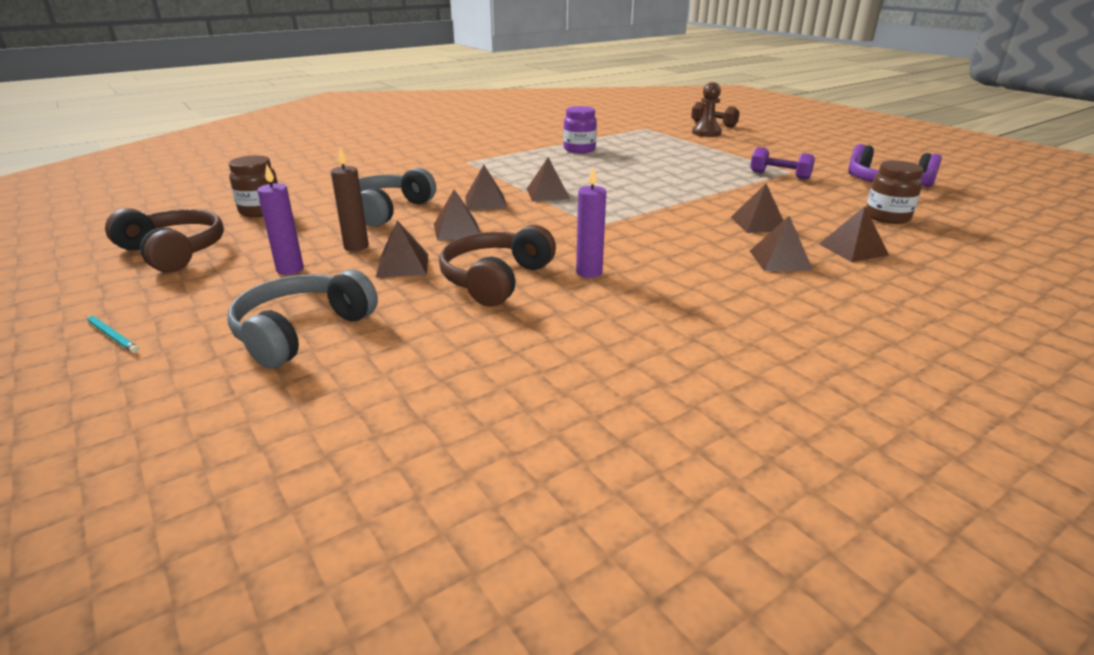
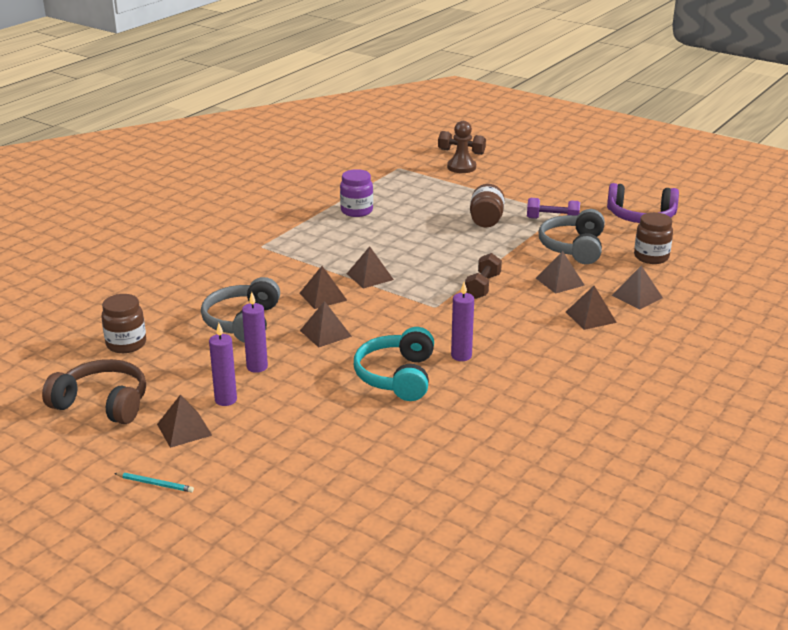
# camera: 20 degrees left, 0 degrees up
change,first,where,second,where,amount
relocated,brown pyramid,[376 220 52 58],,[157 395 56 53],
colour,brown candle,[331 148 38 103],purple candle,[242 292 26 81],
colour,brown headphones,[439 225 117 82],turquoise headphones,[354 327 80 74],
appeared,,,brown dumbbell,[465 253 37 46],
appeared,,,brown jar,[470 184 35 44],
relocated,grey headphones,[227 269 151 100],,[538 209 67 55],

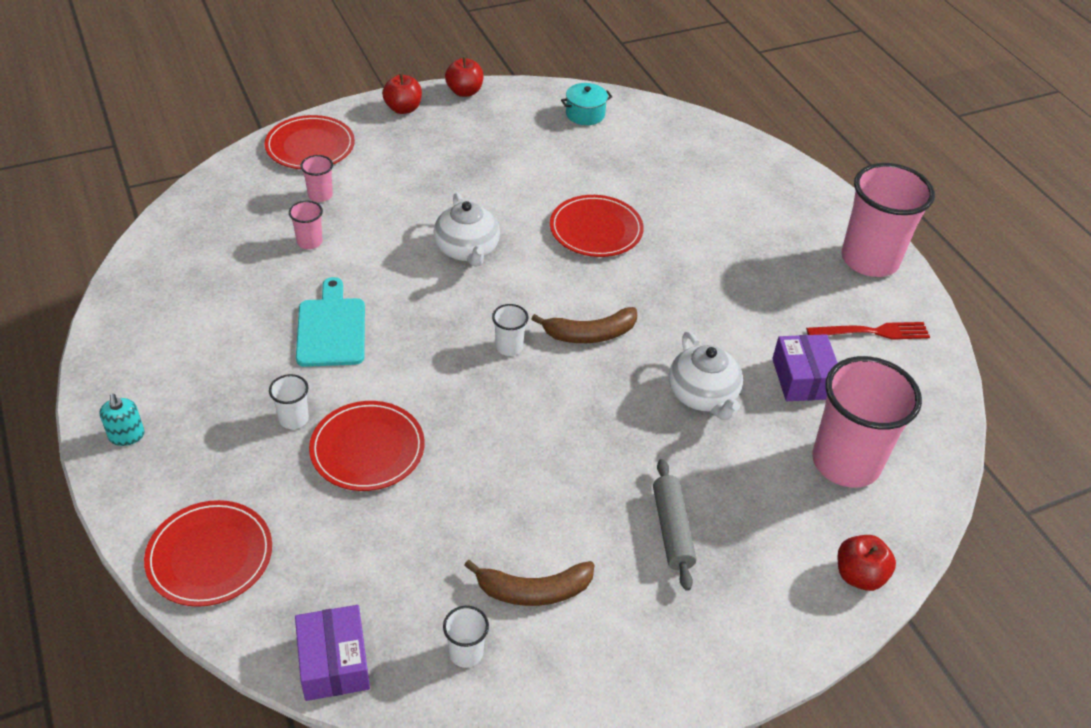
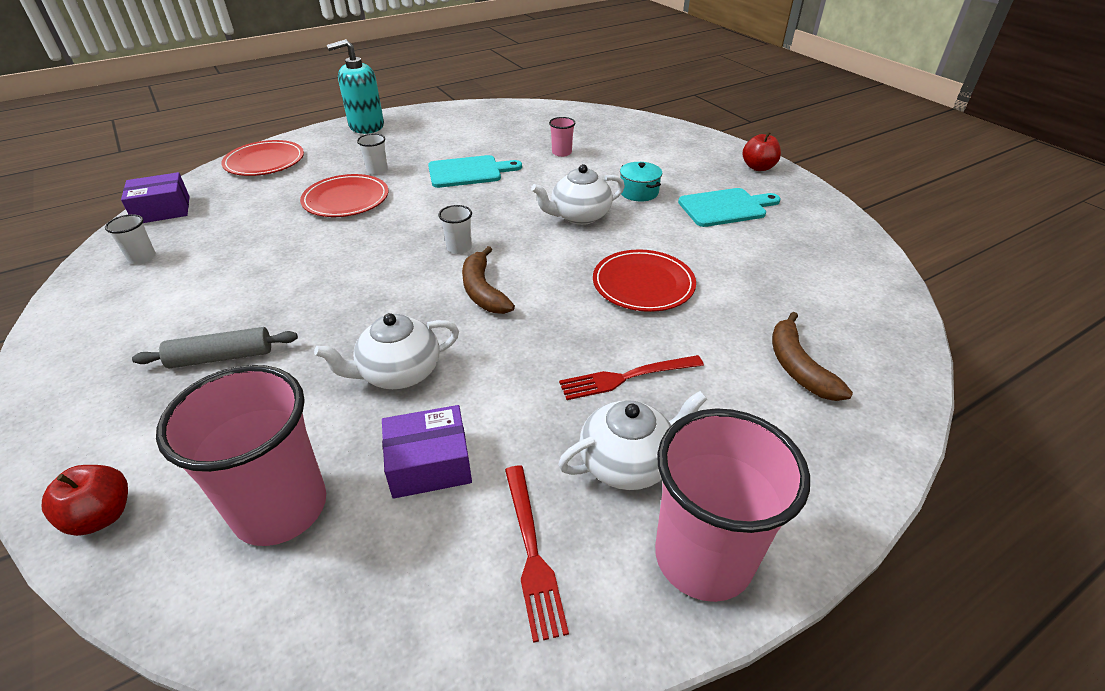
# camera: 85 degrees right, 5 degrees down
change,first,where,second,where,amount
size,turquoise soap dispenser,[100 394 45 52],,[327 39 57 95],x2.01
appeared,,,white teapot,[558 391 149 99],
appeared,,,red fork,[559 355 145 45],
relocated,turquoise pot,[561 83 51 42],,[620 162 42 39],
appeared,,,turquoise cutting board,[678 188 103 39],
relocated,brown banana,[464 560 131 46],,[772 312 81 89],
missing,red plate,[265 115 90 54],,,
missing,pink cup,[300 155 33 47],,,
missing,red apple,[445 57 39 40],,,

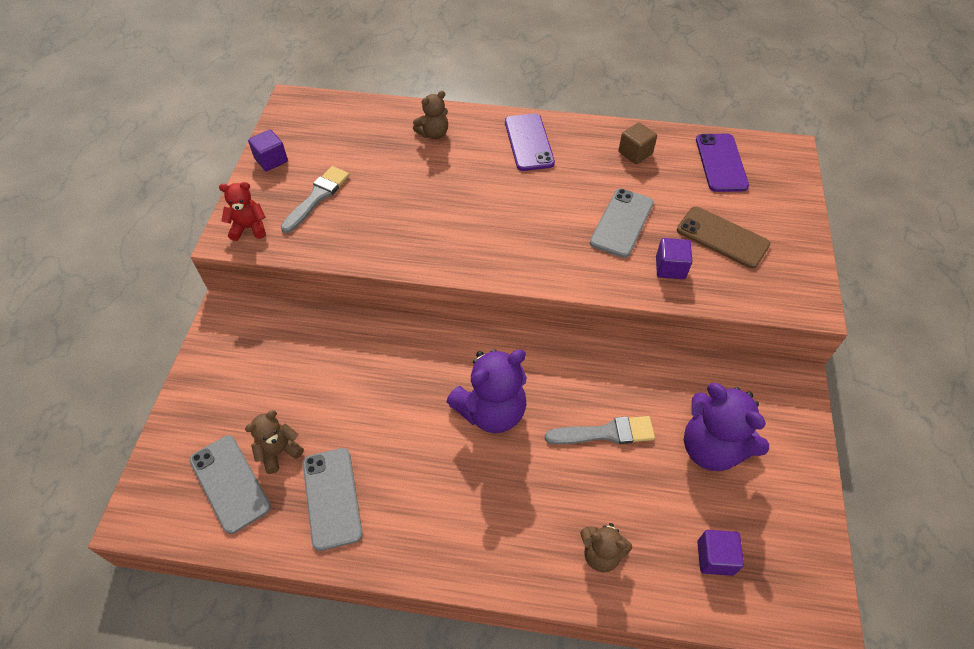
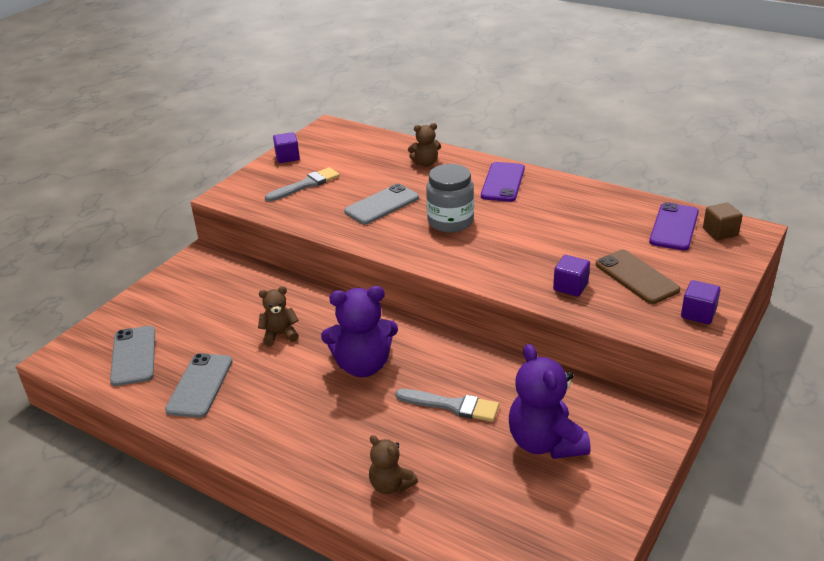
# camera: 25 degrees right, 20 degrees down
change,first,where,second,where,amount
relocated,brown teddy bear,[245 410 59 64],,[258 286 41 60],
relocated,grey phone,[590 189 64 69],,[344 184 75 40],
appeared,,,grey jar,[426 164 48 69],
relocated,purple cube,[697 530 47 46],,[681 280 39 44],
relocated,brown cube,[618 122 39 42],,[703 203 40 37],
missing,red teddy bear,[219 182 47 59],,,

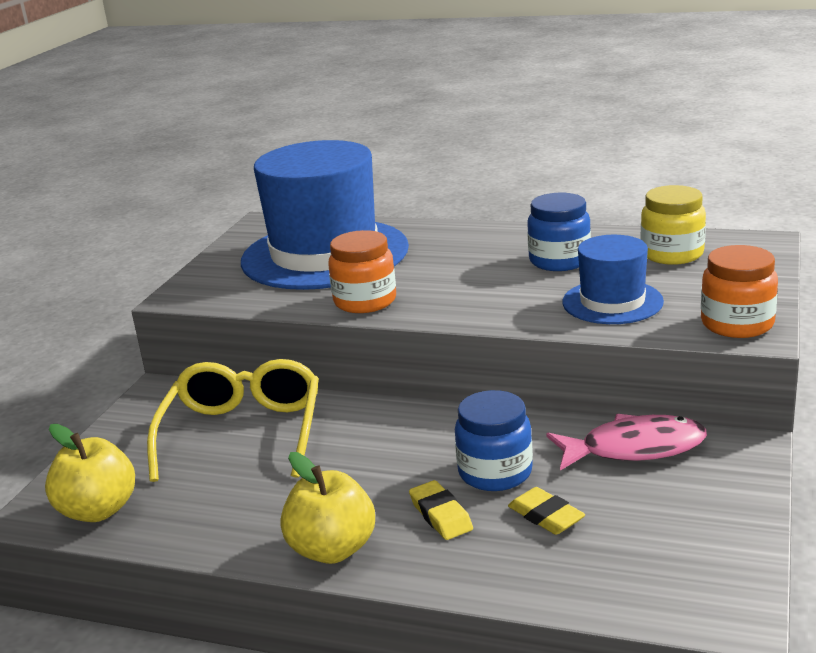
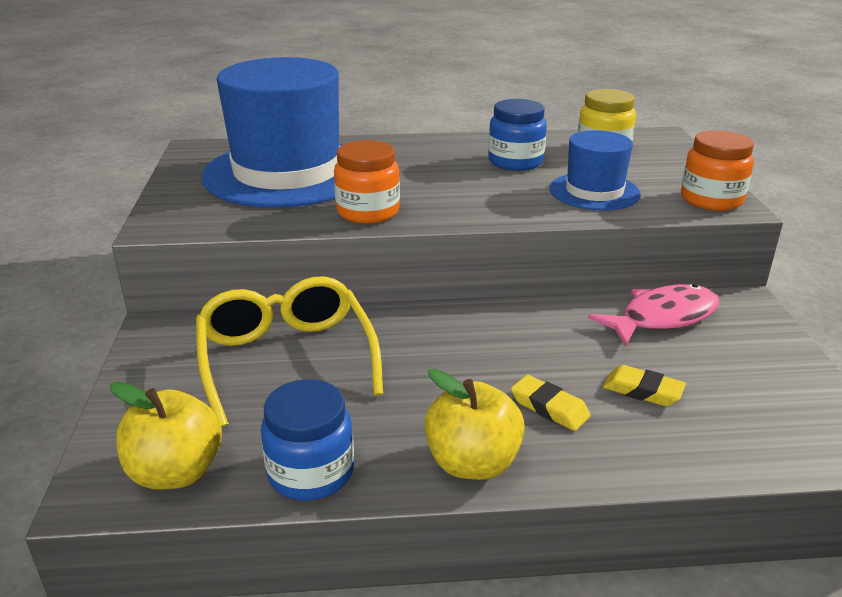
# camera: 25 degrees left, 5 degrees up
change,first,where,second,where,amount
relocated,blue jar,[455 390 78 101],,[261 379 93 121],

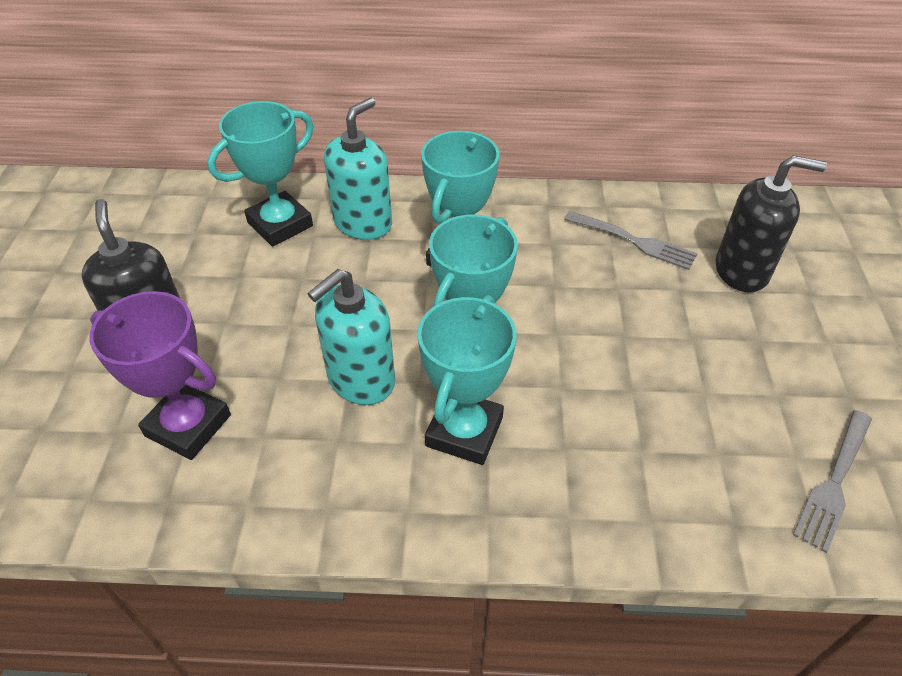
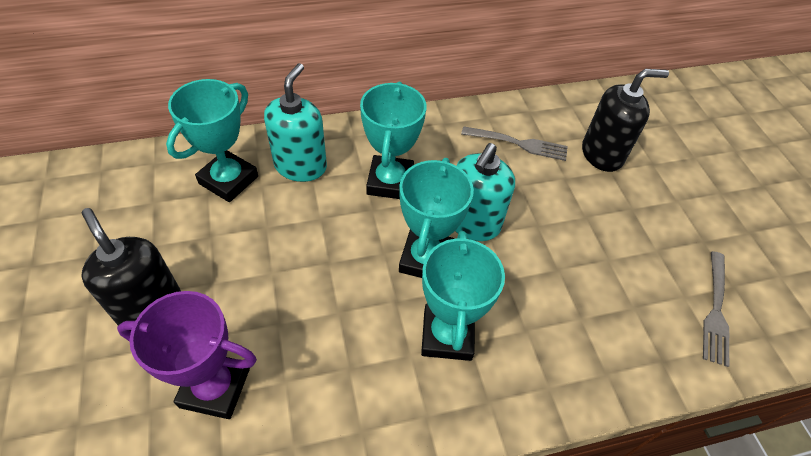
# camera: 20 degrees left, 5 degrees up
change,first,where,second,where,amount
relocated,turquoise soap dispenser,[307 269 88 136],,[455 143 60 98],

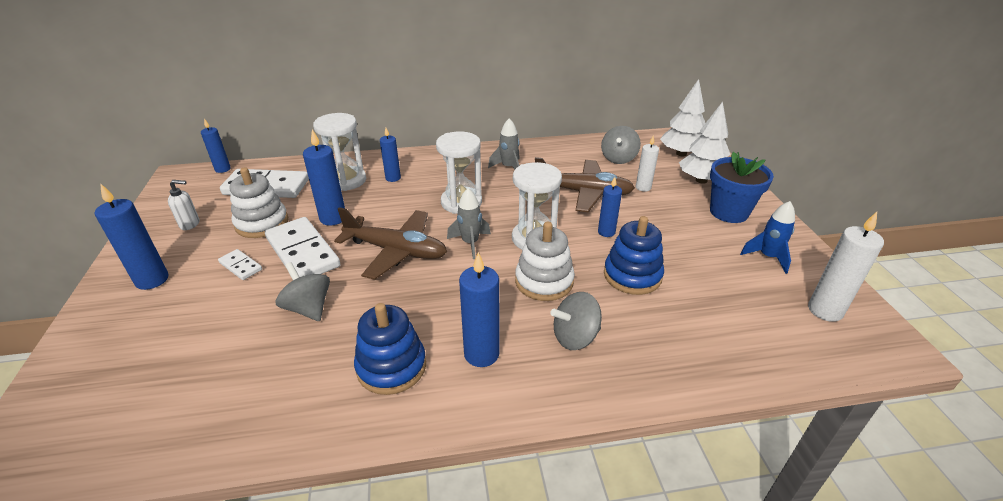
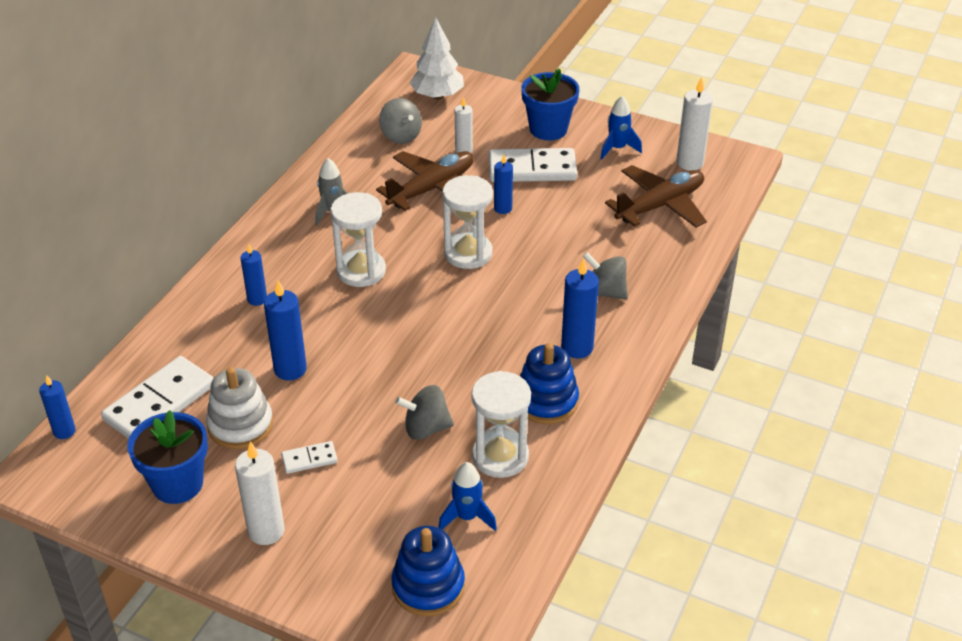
# camera: 55 degrees left, 5 degrees up
change,first,where,second,where,amount
exchanged,white soap dispenser,[168 180 31 50],blue flower pot,[127 410 81 94],
colour,blue candle,[95 183 74 107],white candle,[235 441 50 104],
relocated,blue stacking toy,[604 216 60 79],,[391 526 74 91],
appeared,,,blue rocket,[438 462 59 69],
relocated,white hourglass,[313 113 53 78],,[472 371 59 107],
relocated,white domino,[265 217 75 60],,[488 148 89 34],
spun,grey spinning top,[550 292 52 58],,[583 252 45 48],105 degrees clockwise
relocated,brown plane,[334 207 113 73],,[605 165 102 62],
missing,grey rocket,[447 188 44 71],,,
missing,white stacking toy,[515 222 60 79],,,
missing,white tree,[679 102 51 82],,,

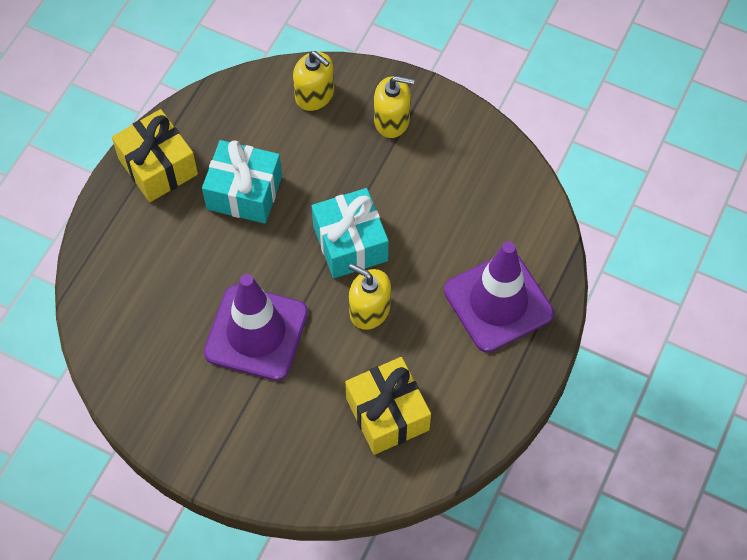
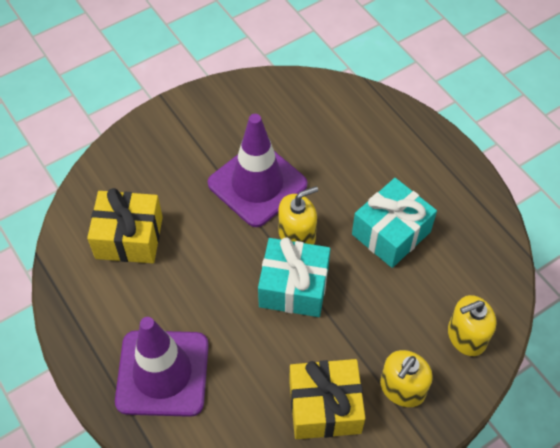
# camera: 120 degrees right, 5 degrees down
change,first,where,second,where,amount
relocated,yellow soap dispenser,[349 263 42 67],,[278 186 40 59],
relocated,yellow gift,[112 109 86 93],,[289 359 76 80],

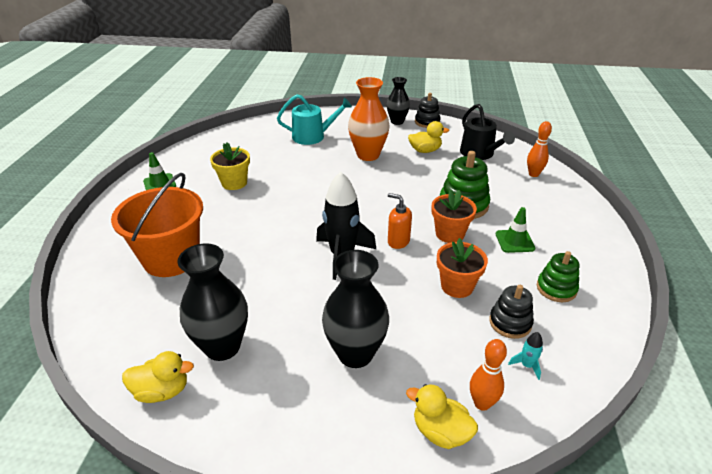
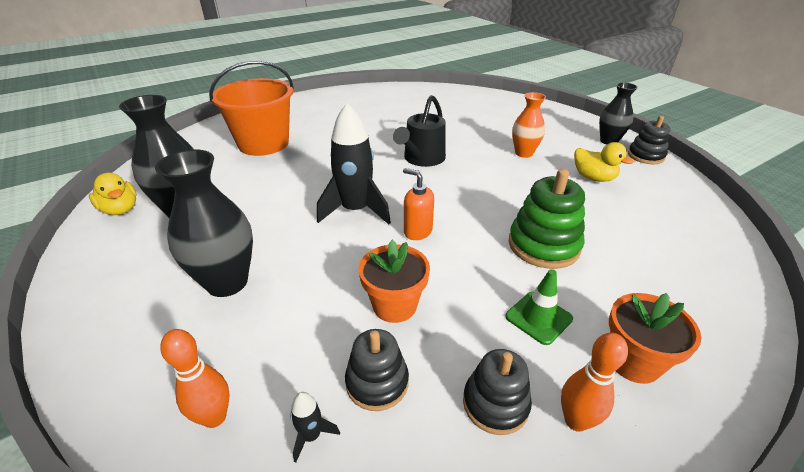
# camera: 50 degrees right, 0 degrees up
change,first,where,second,where,amount
colour,turquoise rocket,[508 332 35 48],black rocket,[290 392 50 71],
relocated,black watering can,[460 104 55 56],,[393 95 53 72],
spun,orange soap dispenser,[388 193 24 56],,[403 168 31 72],45 degrees counterclockwise
colour,green stacking toy,[537 251 43 51],black stacking toy,[463 349 69 86],
size,orange vase,[348 77 41 84],,[512 92 34 66],x0.64
relocated,orange bowling pin,[527 121 25 56],,[561 332 67 100],
relocated,orange flower pot,[432 189 45 54],,[609 293 92 91],
missing,green traffic cone,[143 152 33 38],,,
missing,yellow flower pot,[210 143 40 47],,,
missing,turquoise watering can,[277 94 75 51],,,
missing,yellow duck,[406 384 72 65],,,

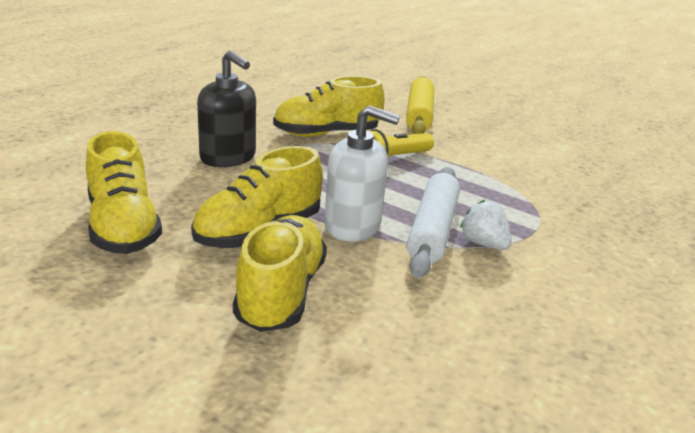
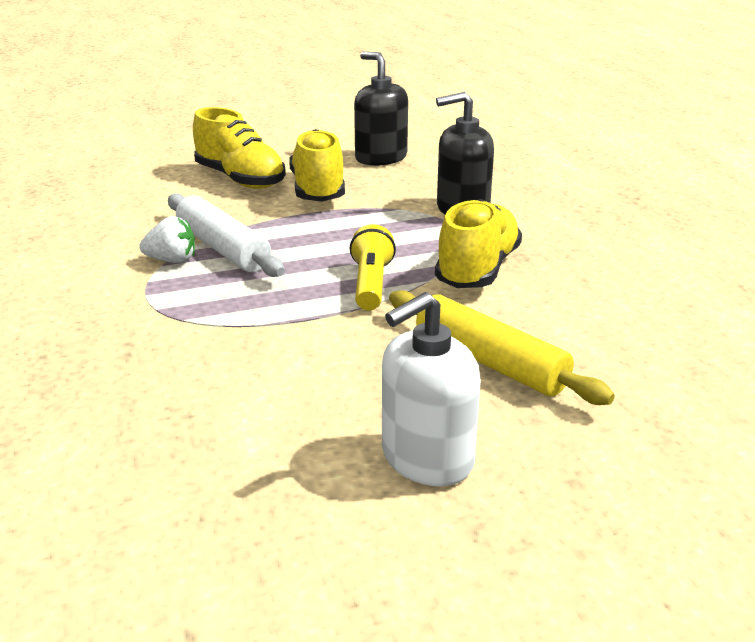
# camera: 130 degrees right, 0 degrees up
change,first,where,second,where,amount
exchanged,yellow shoe,[86 131 76 123],black soap dispenser,[354 52 54 114],
relocated,white soap dispenser,[324 105 76 137],,[382 292 99 194],

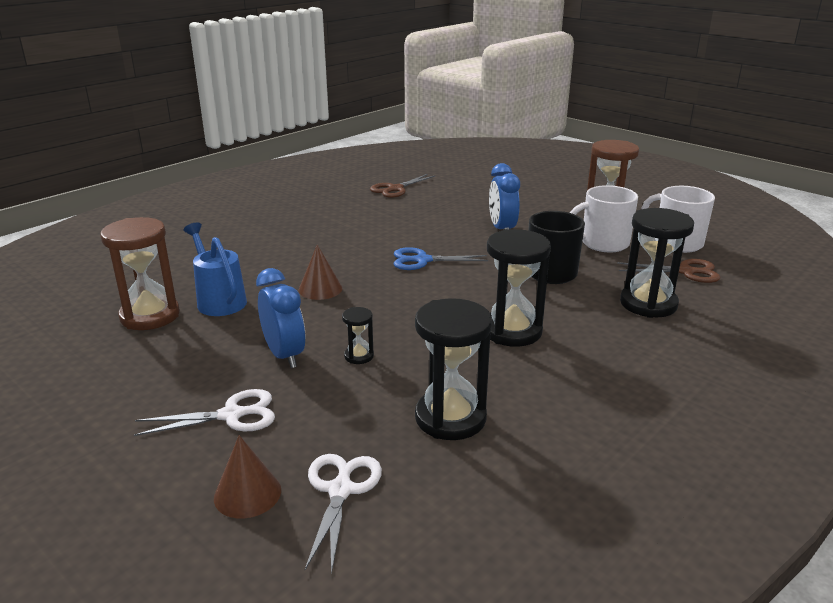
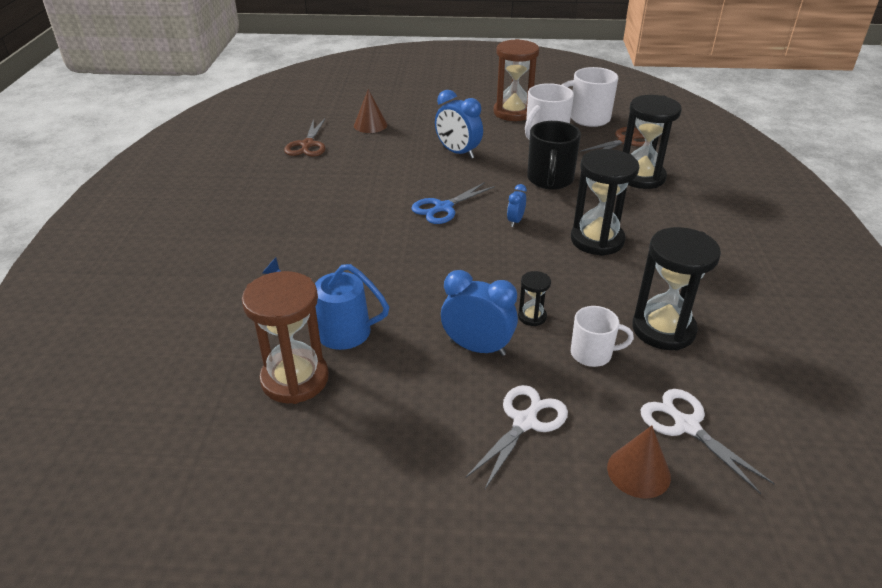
# camera: 40 degrees left, 10 degrees up
change,first,where,second,where,amount
relocated,brown cone,[298 244 44 56],,[354 89 33 44],
appeared,,,blue clock,[507 184 20 43],
appeared,,,white mug,[571 306 63 61],

